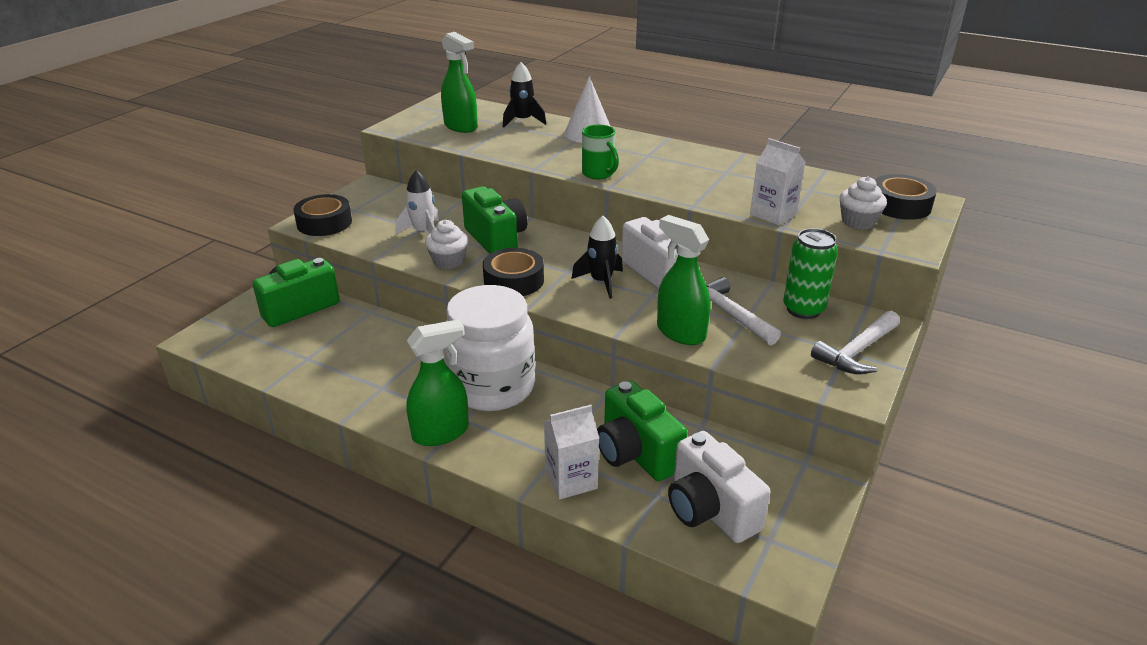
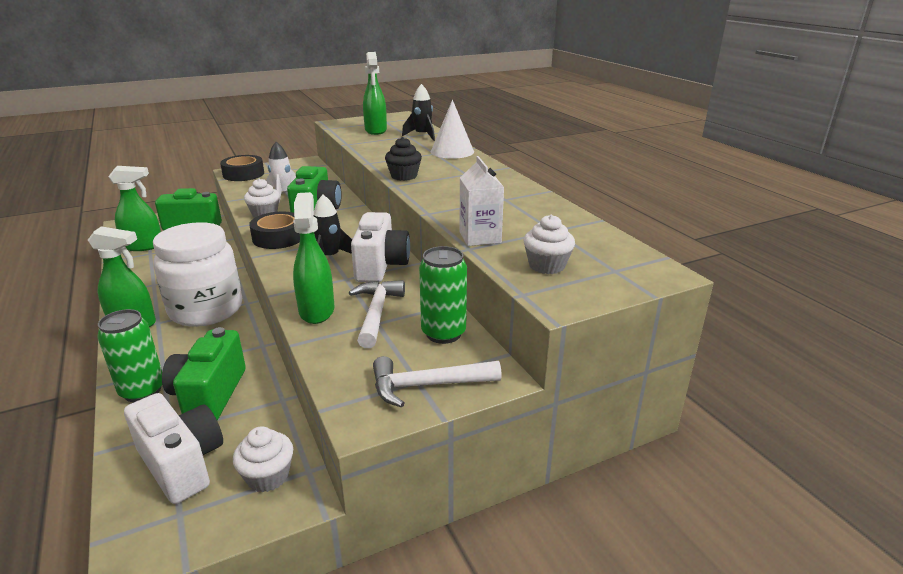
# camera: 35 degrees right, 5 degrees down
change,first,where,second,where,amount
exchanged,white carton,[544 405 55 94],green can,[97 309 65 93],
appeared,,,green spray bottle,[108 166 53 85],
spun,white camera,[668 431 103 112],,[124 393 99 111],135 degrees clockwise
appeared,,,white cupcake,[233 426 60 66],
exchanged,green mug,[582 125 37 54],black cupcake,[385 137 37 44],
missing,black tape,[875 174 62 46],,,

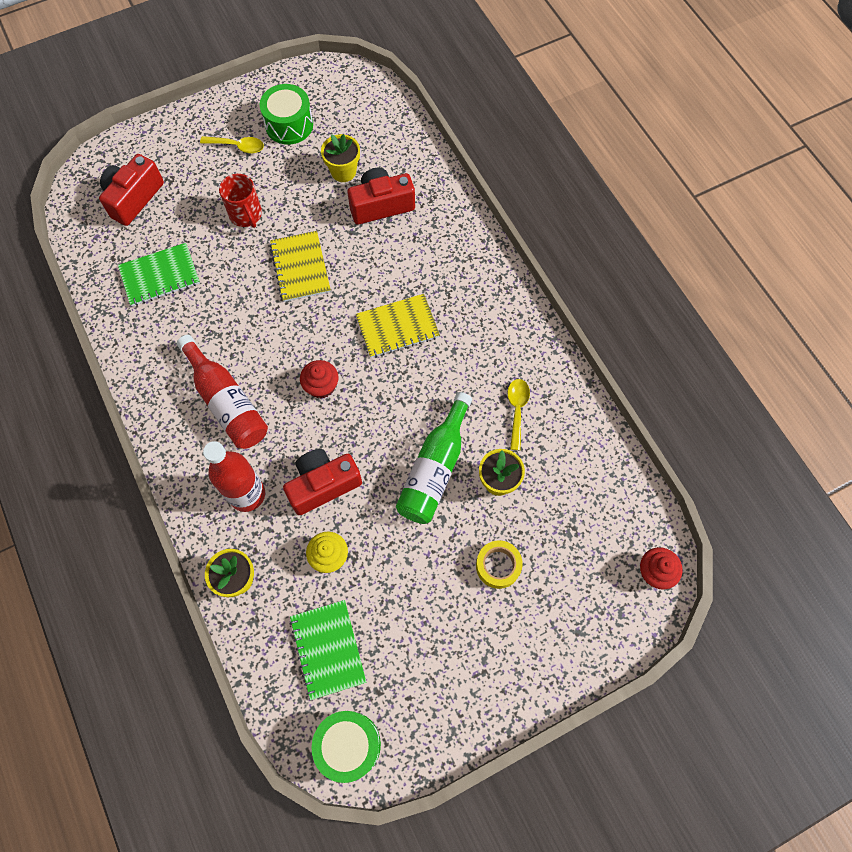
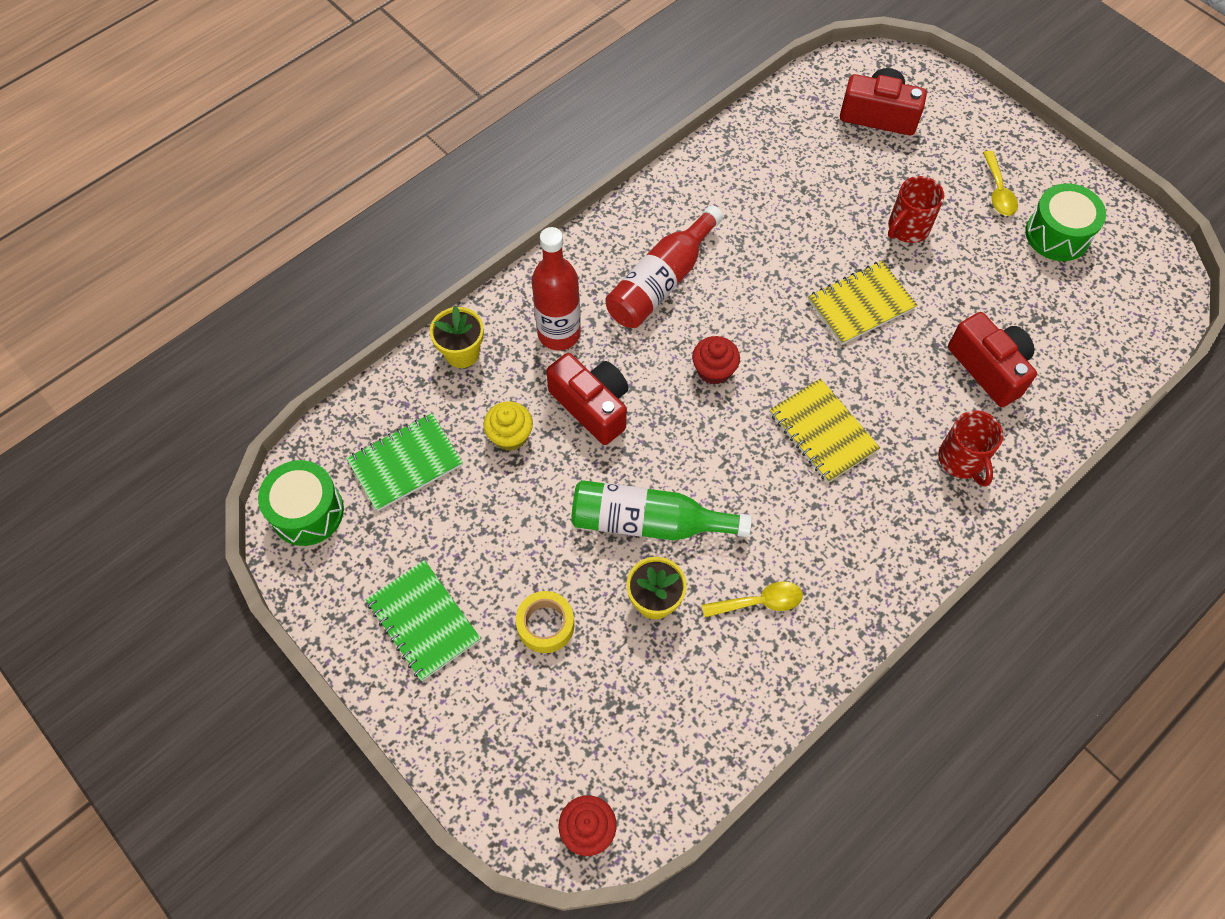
# camera: 75 degrees right, 5 degrees down
change,first,where,second,where,amount
relocated,green notebook,[118 243 82 63],,[366 560 115 121],
appeared,,,red mug,[938 410 65 77],
missing,yellow flower pot,[321 134 39 48],,,

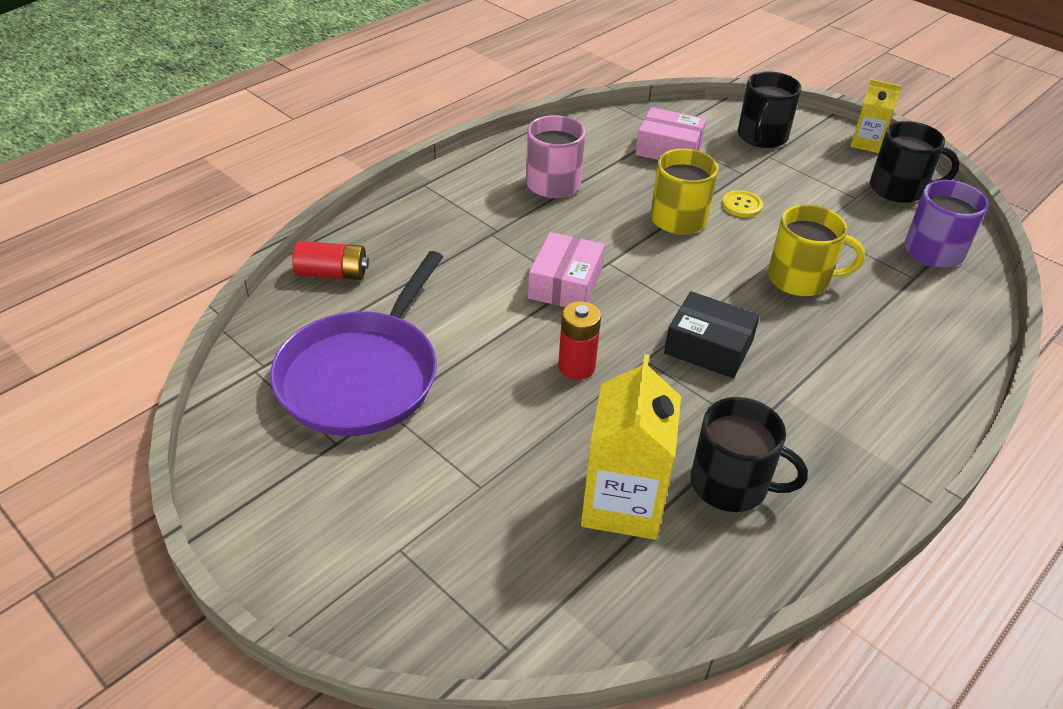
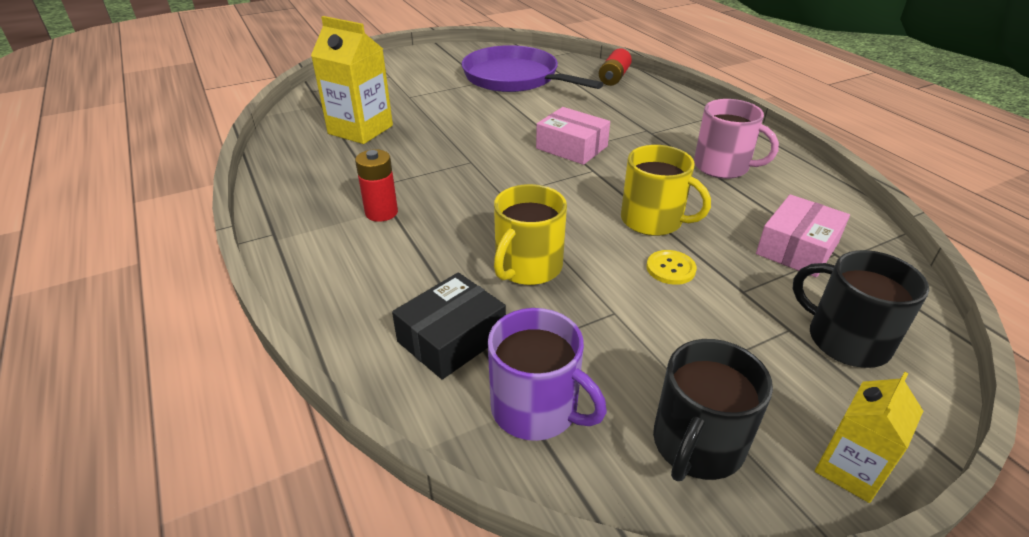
# camera: 110 degrees right, 5 degrees down
change,first,where,second,where,amount
relocated,red battery,[558 301 43 79],,[355 149 43 73],
relocated,black box,[664 291 96 87],,[392 272 114 108],
missing,black mug,[691 397 117 115],,,

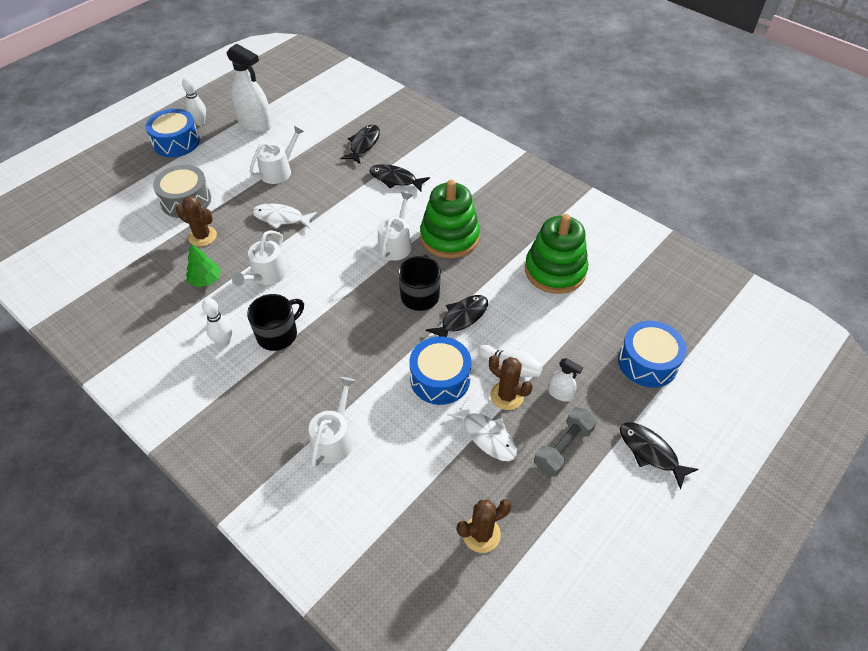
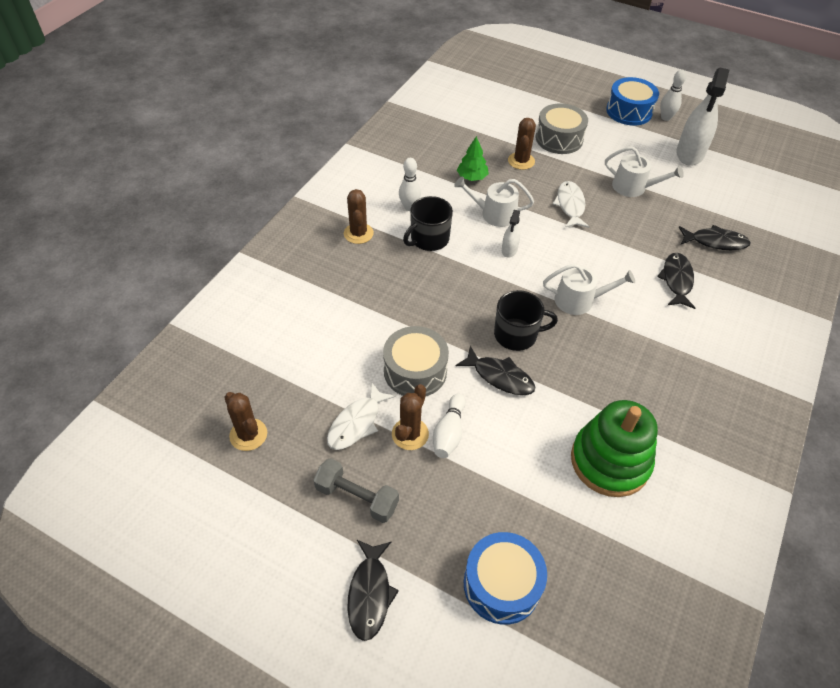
# camera: 75 degrees right, 0 degrees up
change,first,where,second,where,amount
appeared,,,brown cactus,[344 189 30 55],
spun,black fish,[620 422 78 68],,[347 540 52 101],150 degrees clockwise
colour,blue drum,[409 336 62 69],grey drum,[383 326 66 71],
spun,black mug,[247 294 57 57],,[403 196 50 55],105 degrees clockwise
relocated,white spray bottle,[548 358 35 43],,[502 210 18 48],
missing,white watering can,[309 377 46 90],,,
missing,green stacking toy,[420 180 60 78],,,

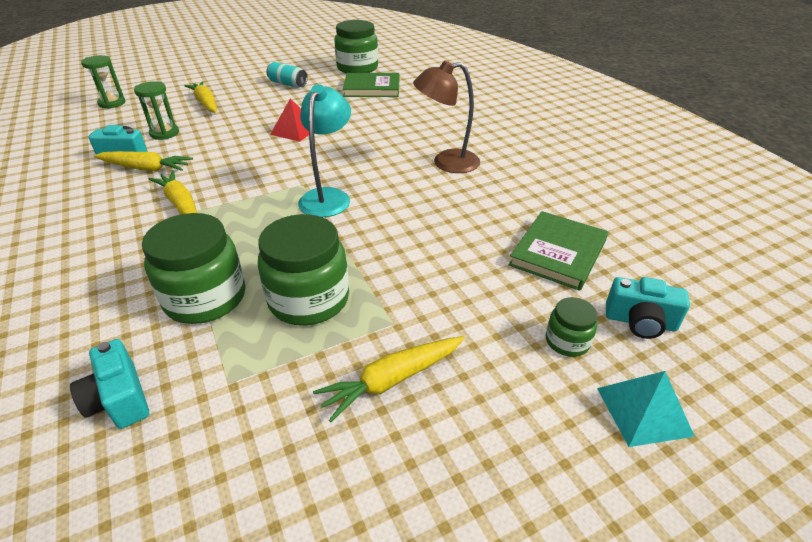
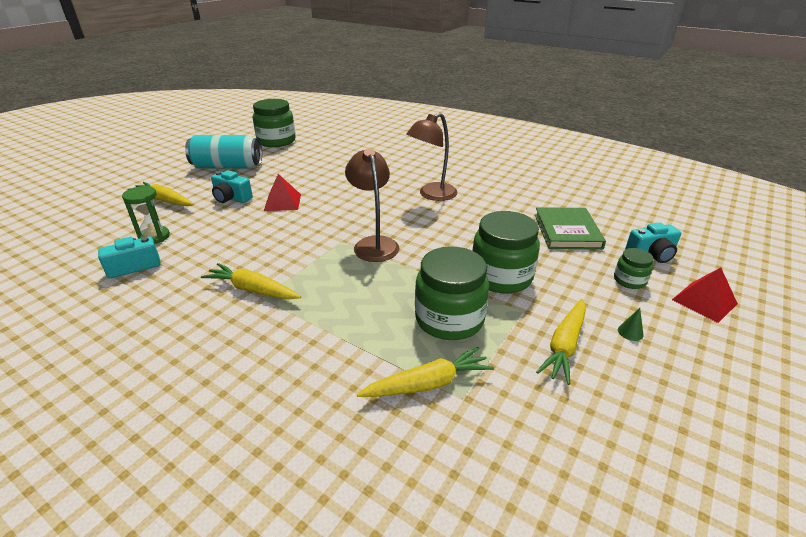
# camera: 30 degrees left, 5 degrees down
change,first,where,second,where,amount
size,turquoise can,[266 62 42 26],,[185 135 77 34],x1.75
relocated,turquoise camera,[70 339 79 90],,[211 170 42 33],
colour,turquoise lamp,[298 84 53 133],brown lamp,[345 148 54 114],
relocated,yellow carrot,[94 151 99 21],,[357 347 137 50],
relocated,green jar,[142 213 103 111],,[472 211 68 83],
appeared,,,green cone,[618 308 25 33],
colour,turquoise pyramid,[597 371 98 76],red pyramid,[672 267 66 56],
missing,green hourglass,[81 55 44 54],,,
missing,green book,[343 73 56 24],,,

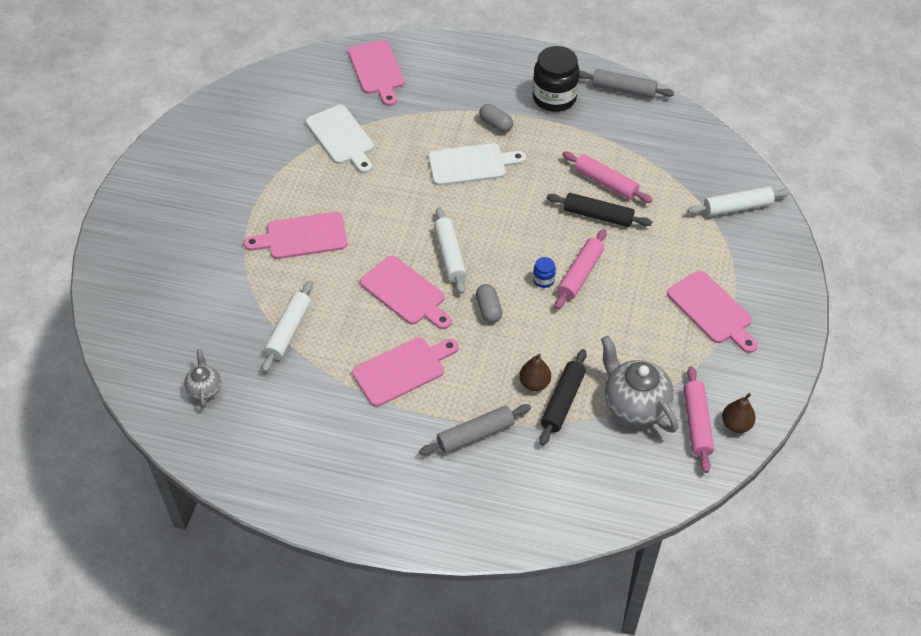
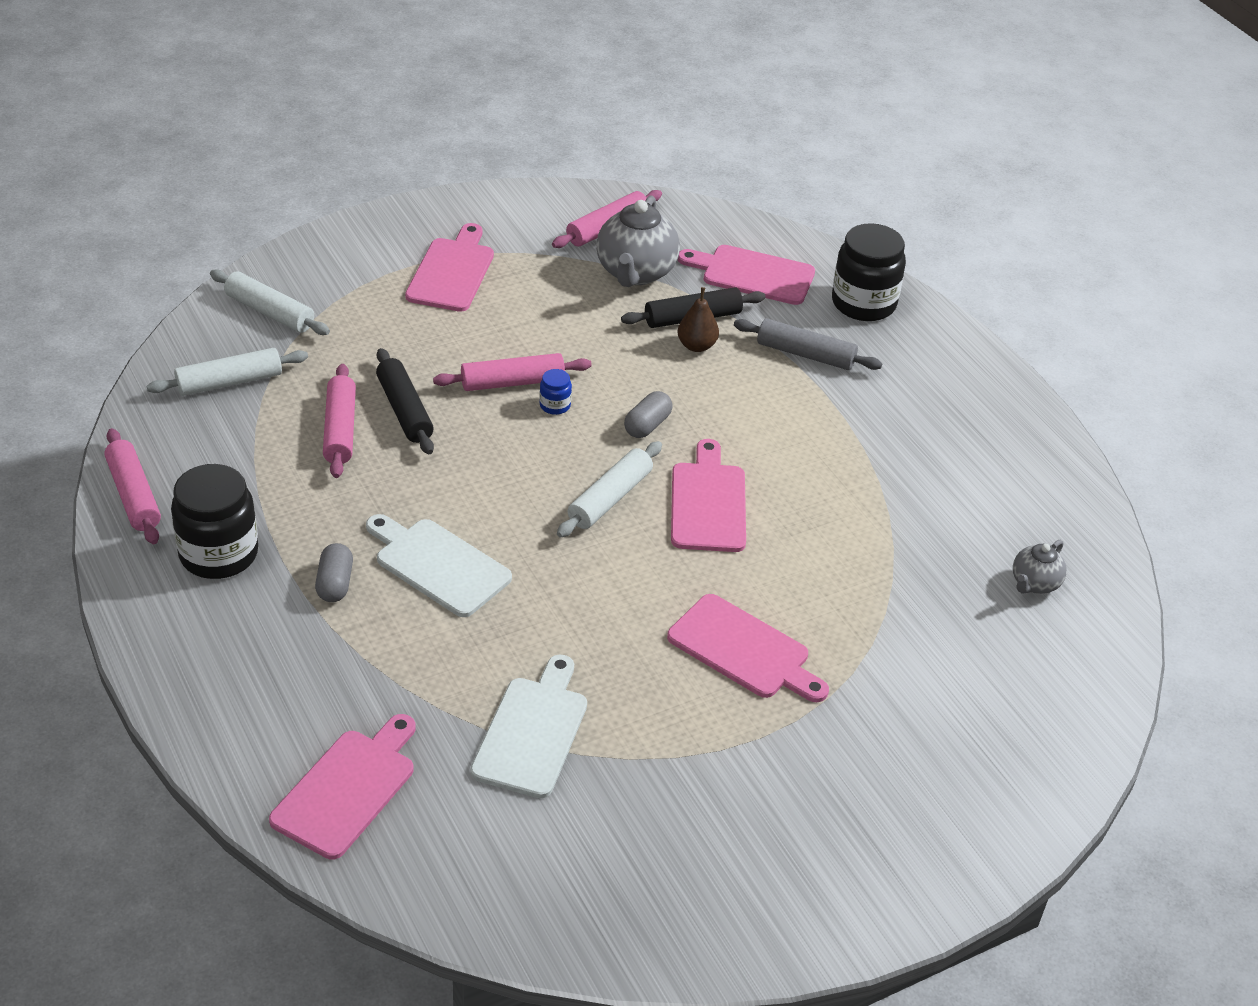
# camera: 135 degrees left, 10 degrees down
change,first,where,second,where,amount
colour,grey rolling pin,[579 69 95 30],pink rolling pin,[104 428 57 116],
relocated,white rolling pin,[262 281 51 91],,[147 348 161 48],
relocated,pink cutting board,[352 338 107 69],,[678 245 137 60],
appeared,,,black jar,[832 223 74 98],
missing,brown pear,[722 393 34 40],,,

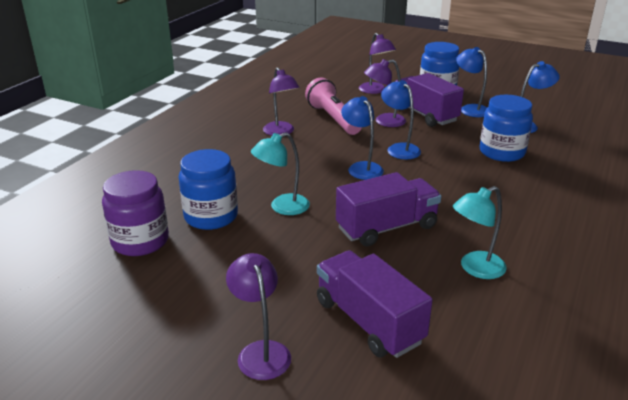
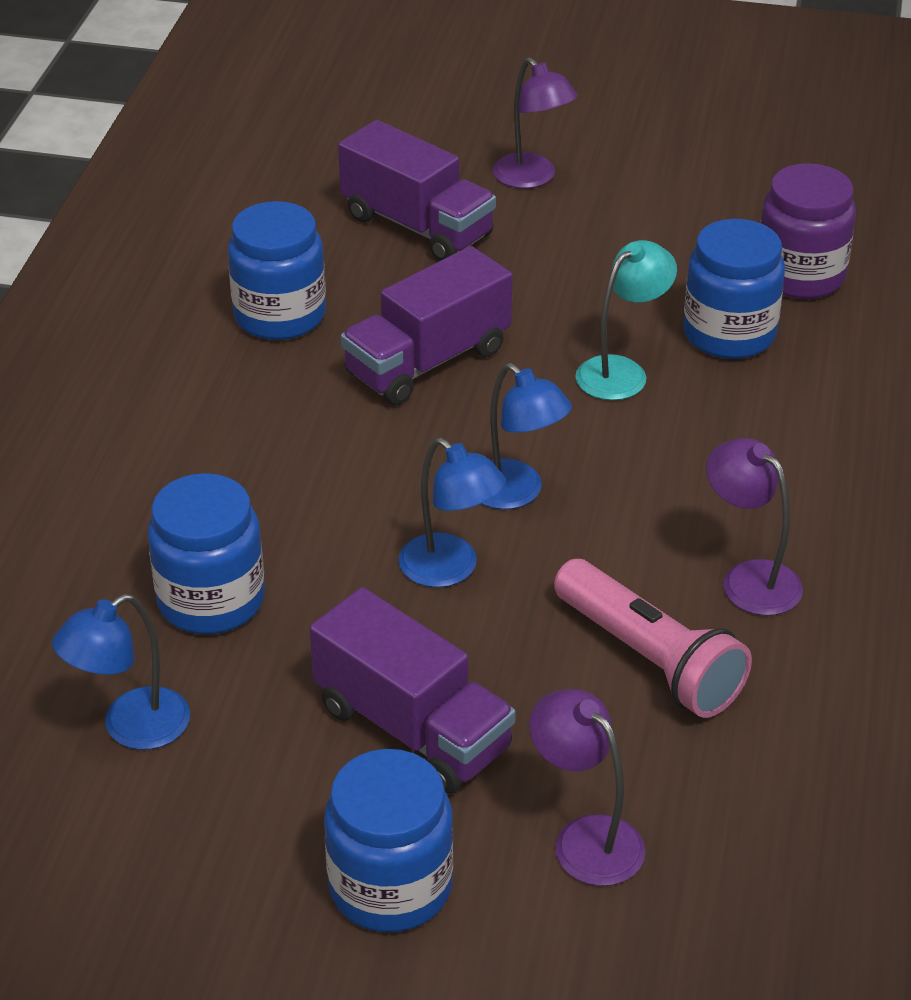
# camera: 165 degrees right, 10 degrees up
change,first,where,second,where,amount
exchanged,turquoise lamp,[453 186 54 93],blue jar,[228 201 98 139],
missing,purple lamp,[364 59 42 68],,,
missing,blue lamp,[456 47 31 70],,,

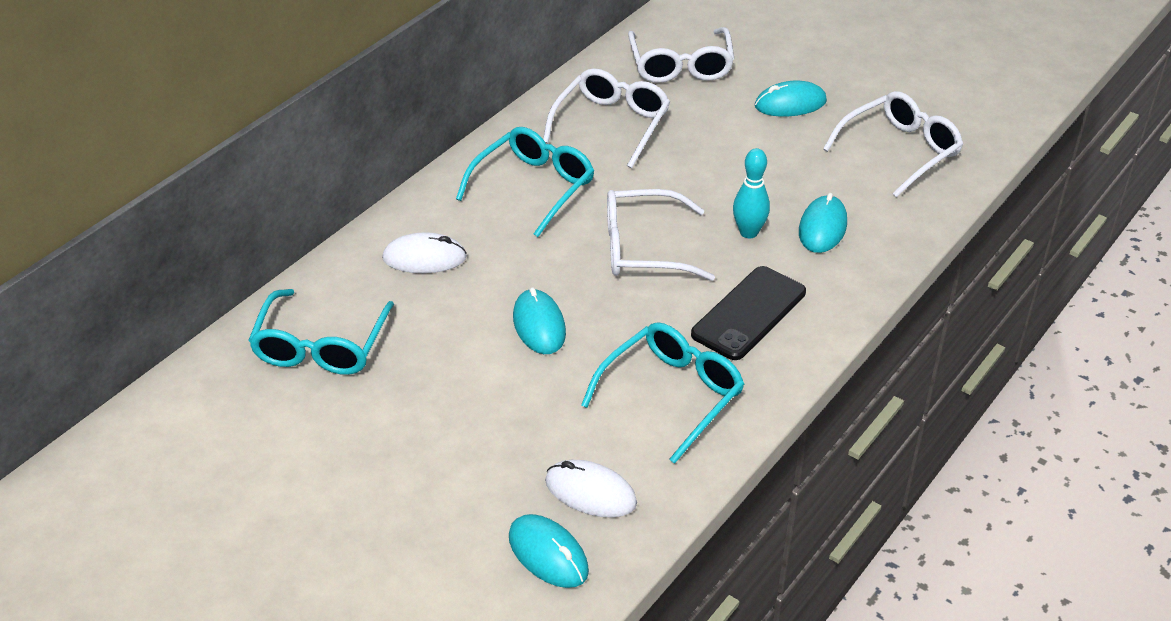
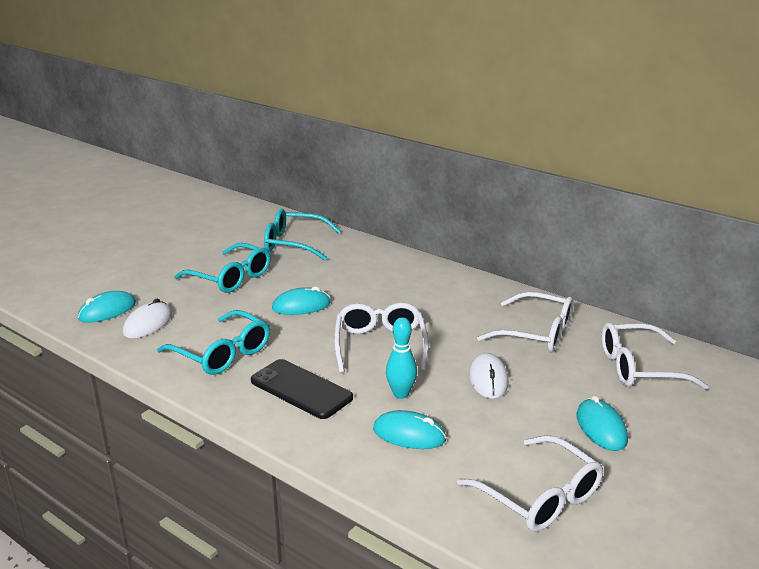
# camera: 90 degrees right, 15 degrees down
change,first,where,second,where,amount
relocated,turquoise glasses,[456 127 138 110],,[174 243 97 50],
relocated,white mouse,[382 232 85 41],,[469 353 40 46],

